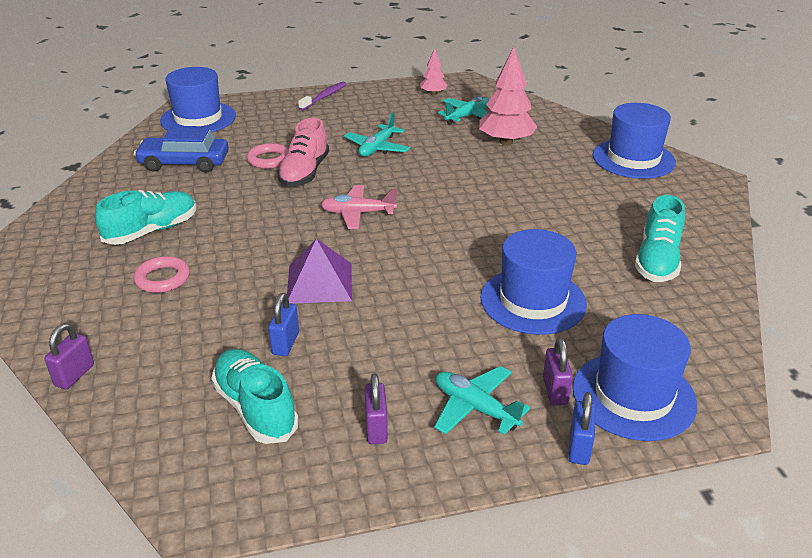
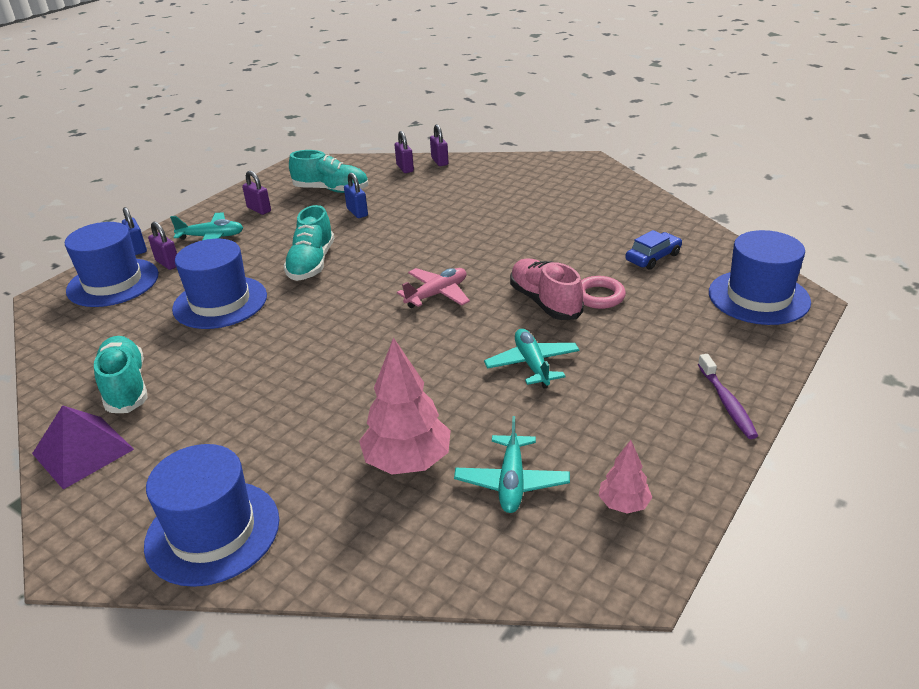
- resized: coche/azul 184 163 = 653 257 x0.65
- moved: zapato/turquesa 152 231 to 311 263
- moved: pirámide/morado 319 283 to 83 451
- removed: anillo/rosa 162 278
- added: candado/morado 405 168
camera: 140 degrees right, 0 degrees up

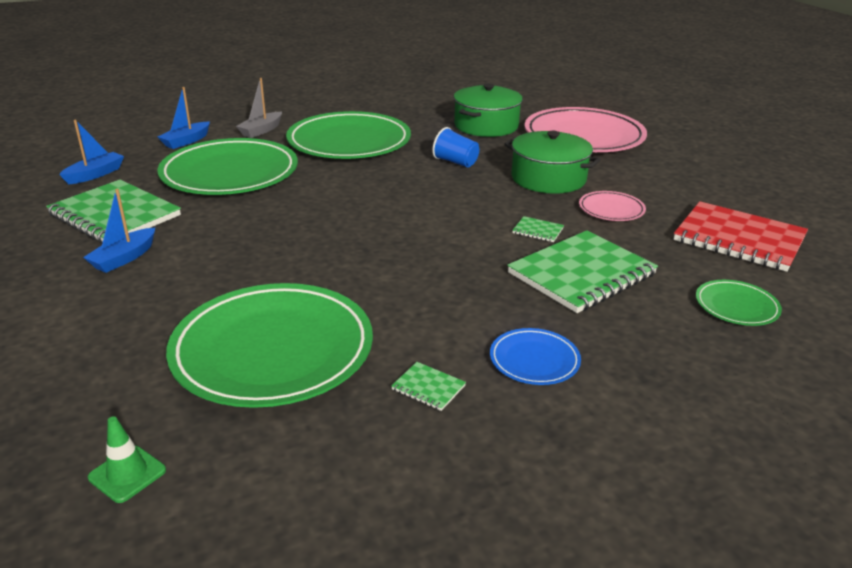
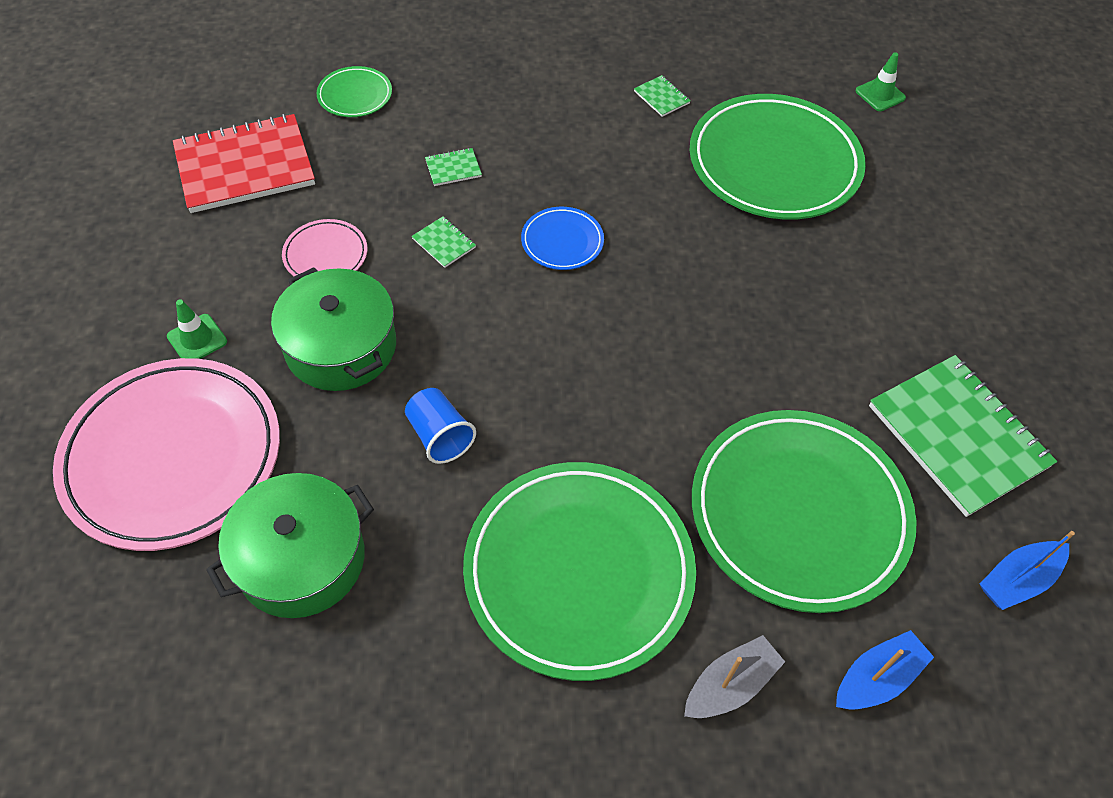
- removed: barco/azul 124 258
- turned: cuaderno/rojo 739 239 = 245 166 75 degrees counterclockwise
- resized: cuaderno/verde 581 274 = 453 168 x0.40
- moved: plato/azul 534 360 to 562 241
- added: cono de tráfico/verde 197 339
camera: 160 degrees left, 25 degrees up

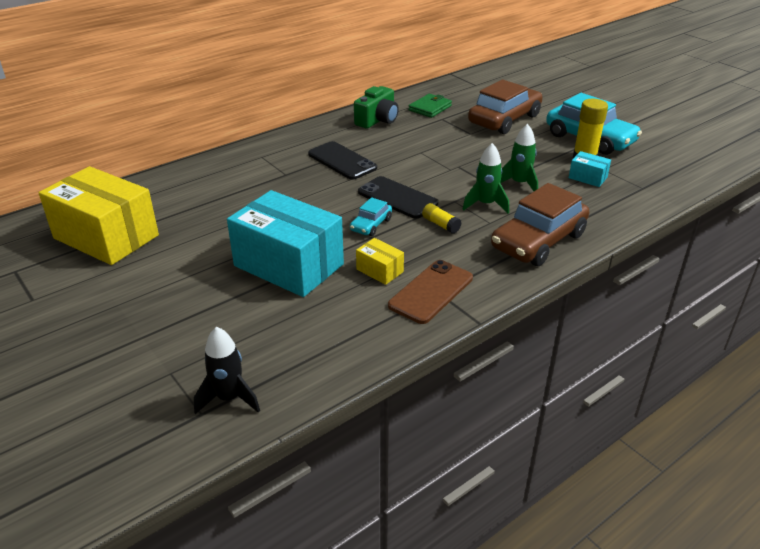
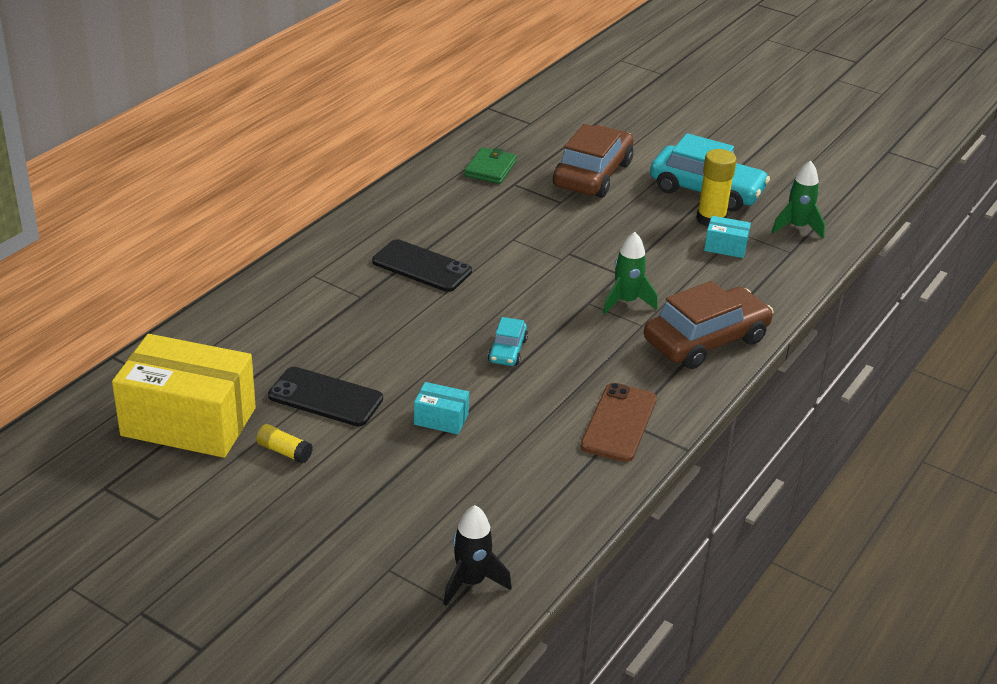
- removed: cámara/verde 377 120
- moved: cohete/verde 519 184 to 797 227
- moved: móvil/negro 397 198 to 325 397
- turned: coche/marrón 538 241 = 706 340 150 degrees counterclockwise
- resized: caja/turquesa 288 265 = 441 419 x0.43
- moved: barra de pegamento/amarillo 441 225 to 284 451
- removed: caja/amarillo 379 270
camera: 20 degrees left, 0 degrees up

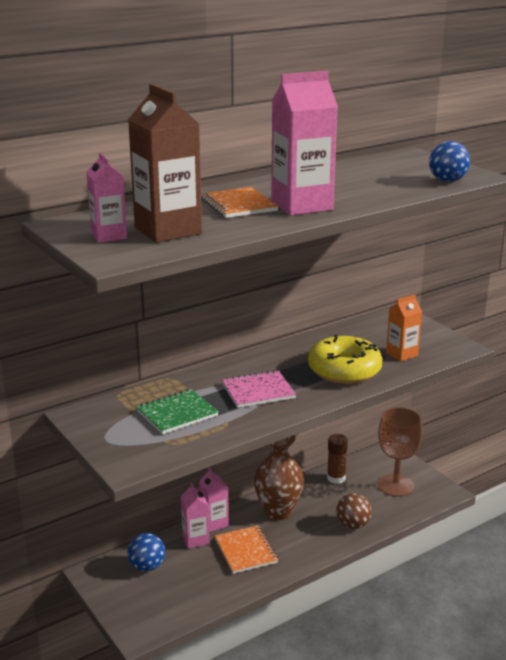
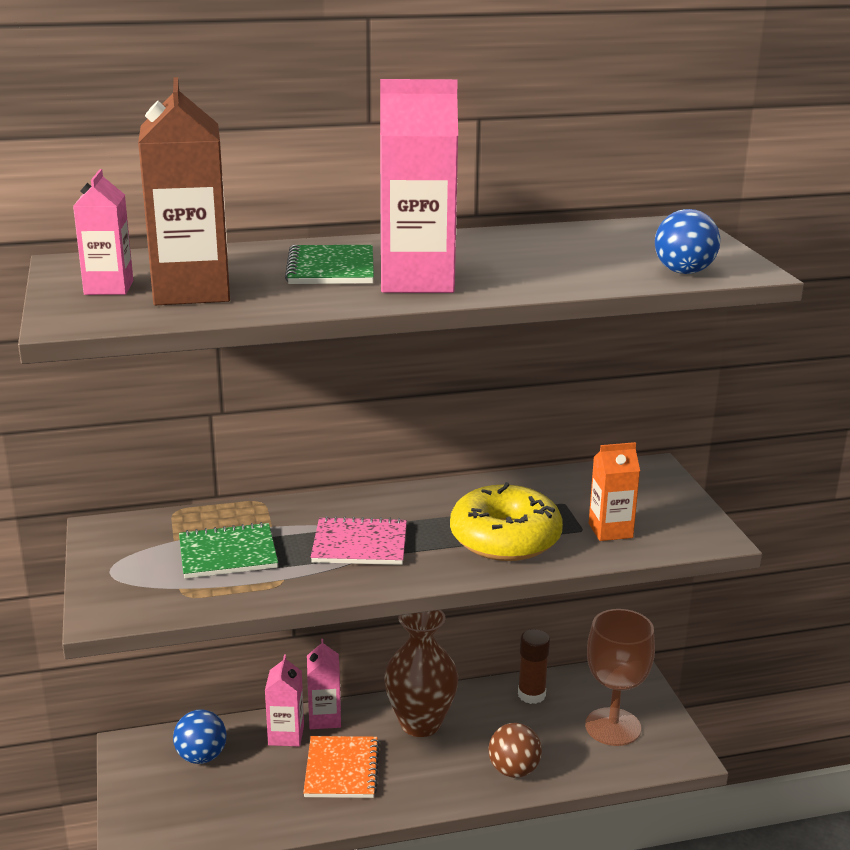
- recoloured: cuaderno/naranja 238 205 to cuaderno/verde 331 268
camera: 20 degrees right, 0 degrees up

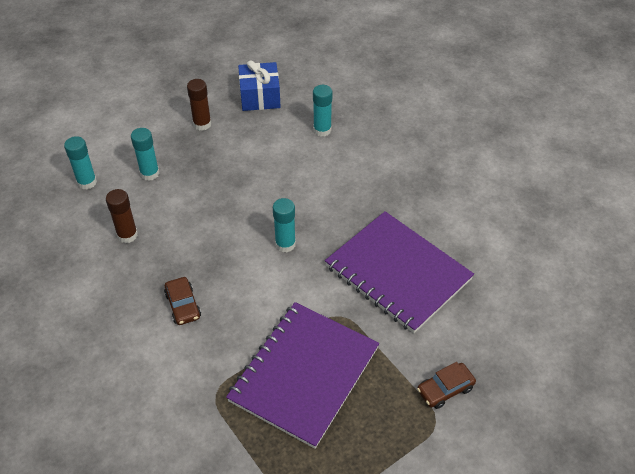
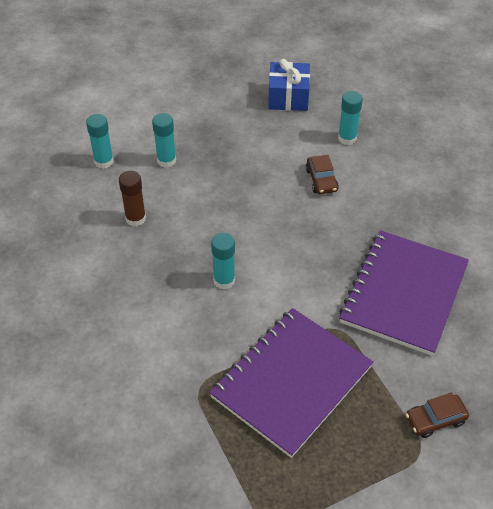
- removed: barra de pegamento/marrón 202 124
- moved: barra de pegamento/turquesa 285 244 to 224 280
- turned: cuaderno/morado 398 273 = 404 293 60 degrees clockwise
- moved: coche/marrón 183 305 to 321 180
camera: 10 degrees right, 0 degrees up

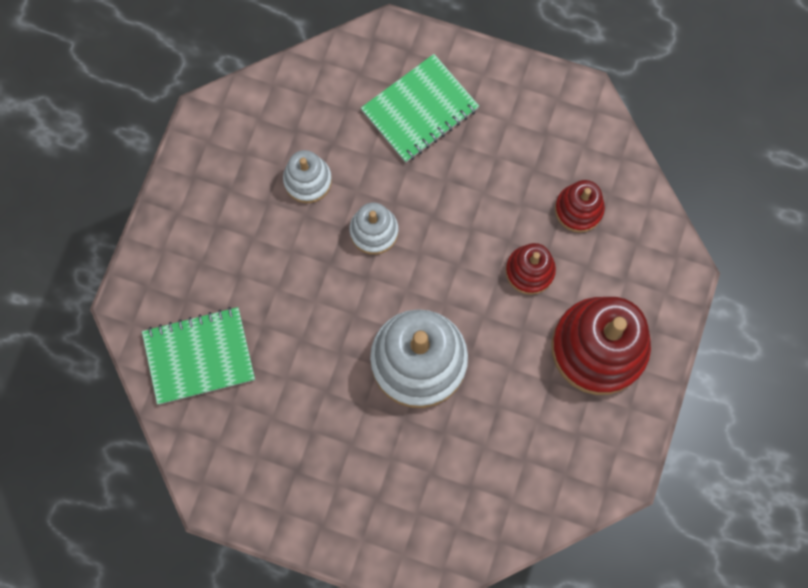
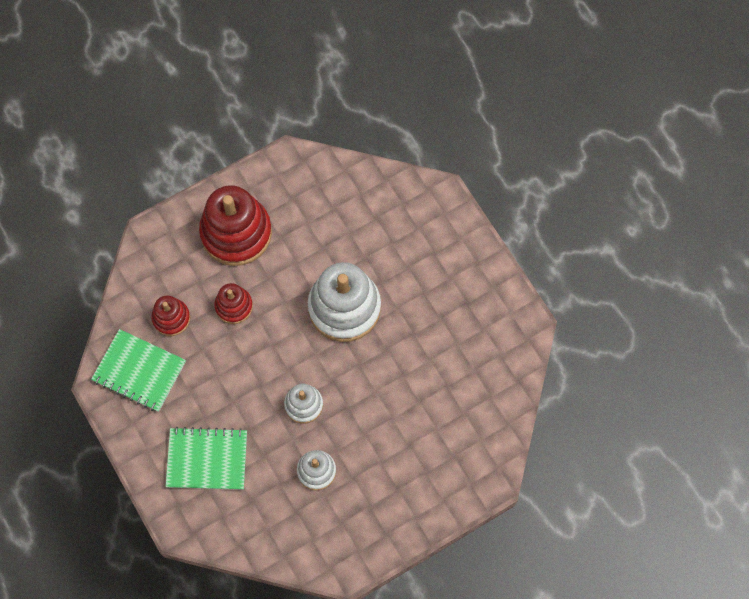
- moved: cuaderno/verde 199 356 to 139 371
camera: 140 degrees left, 5 degrees down

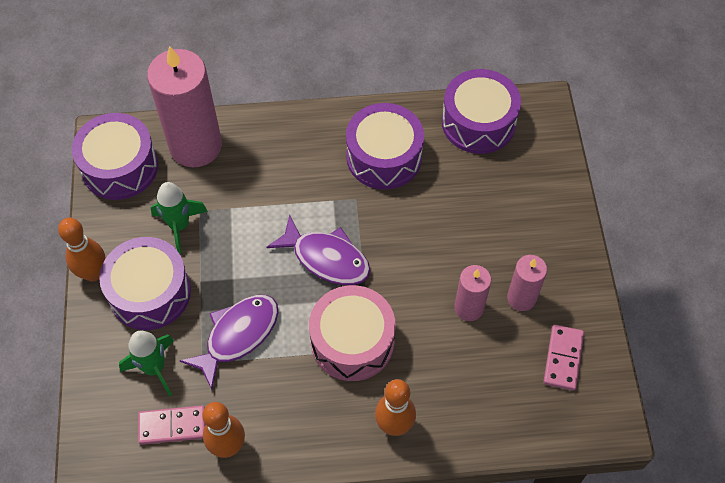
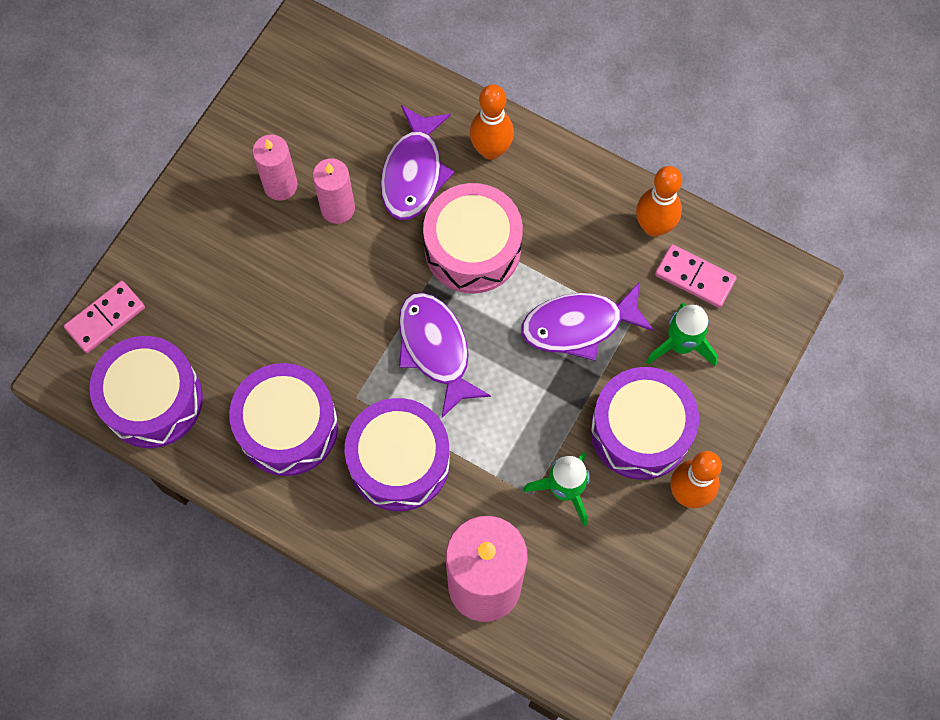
- moved: tambor/morado 120 167 to 399 461
- moved: ficha de dominó/rosa 563 358 to 105 318
- added: pez/morado 414 172
camera: 145 degrees left, 10 degrees up

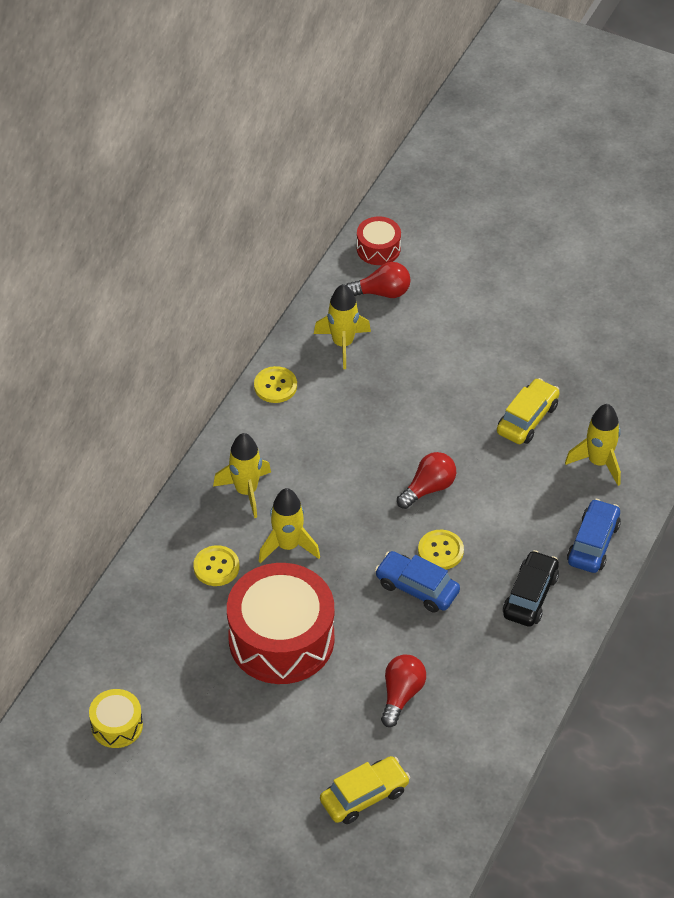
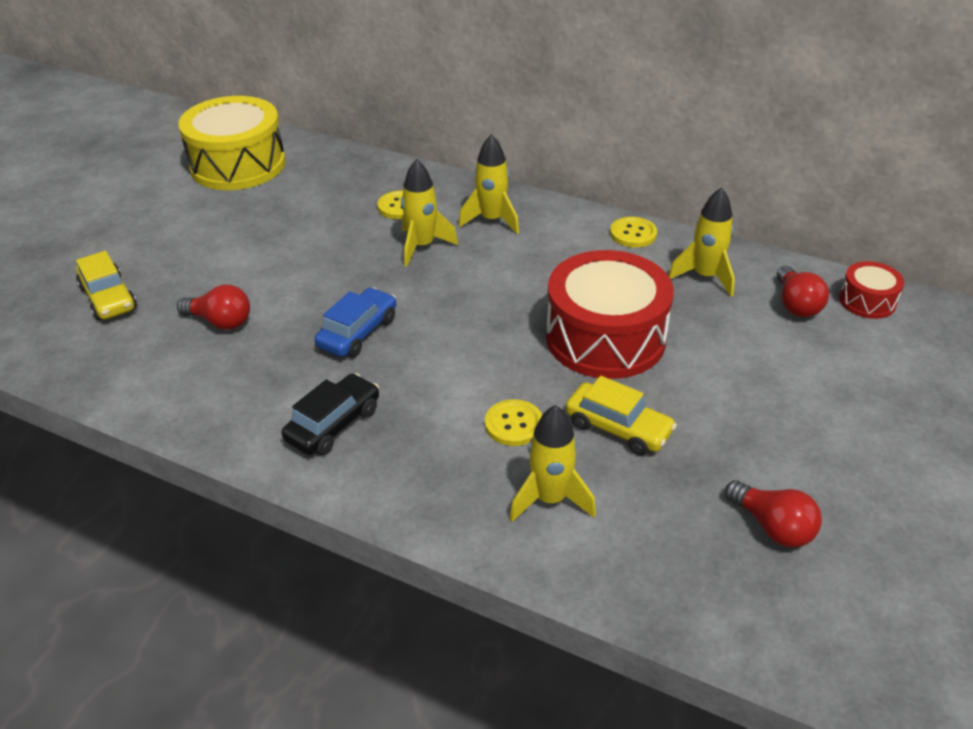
- moved: bombilla/rojo 428 488 to 772 527
- removed: coche/azul 593 543
- moved: botón/amarillo 440 551 to 514 424
- turned: coche/negro 530 596 = 333 424 75 degrees counterclockwise
- moved: tambor/rojo 281 639 to 605 338
- resized: tambor/amarillo 117 725 = 238 165 x2.11
camera: 90 degrees right, 10 degrees down

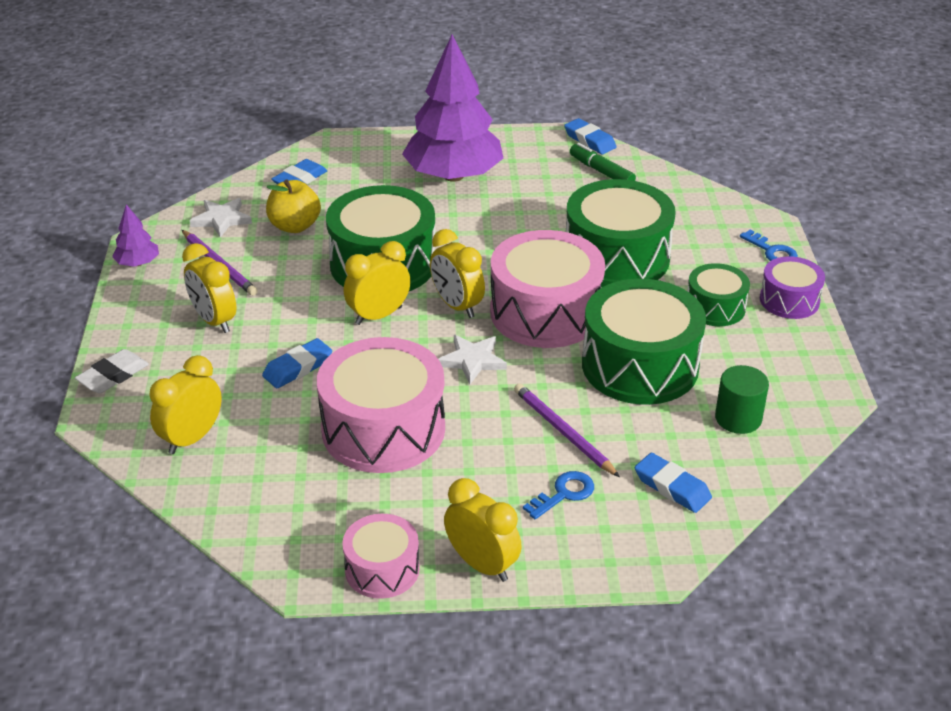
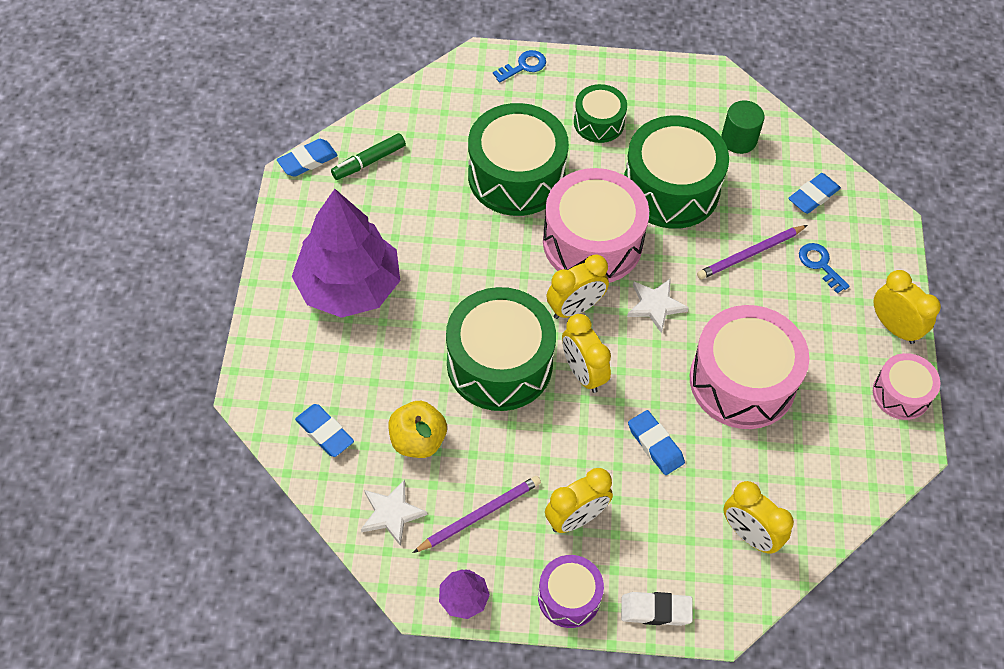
- moved: tambor/morado 789 300 to 569 597
- turned: goma de borrar/blanco 113 376 = 655 610 45 degrees counterclockwise
- turned: despertador/amarillo 482 564 = 894 327 90 degrees clockwise
camera: 85 degrees left, 20 degrees up

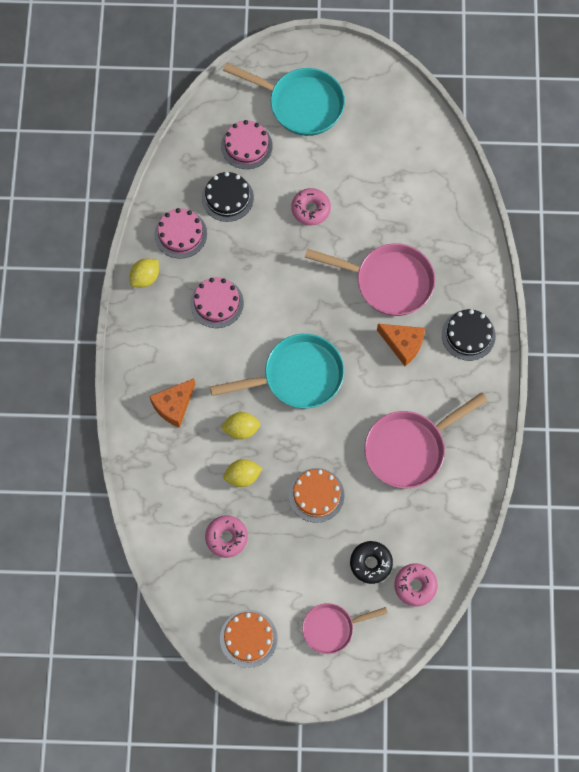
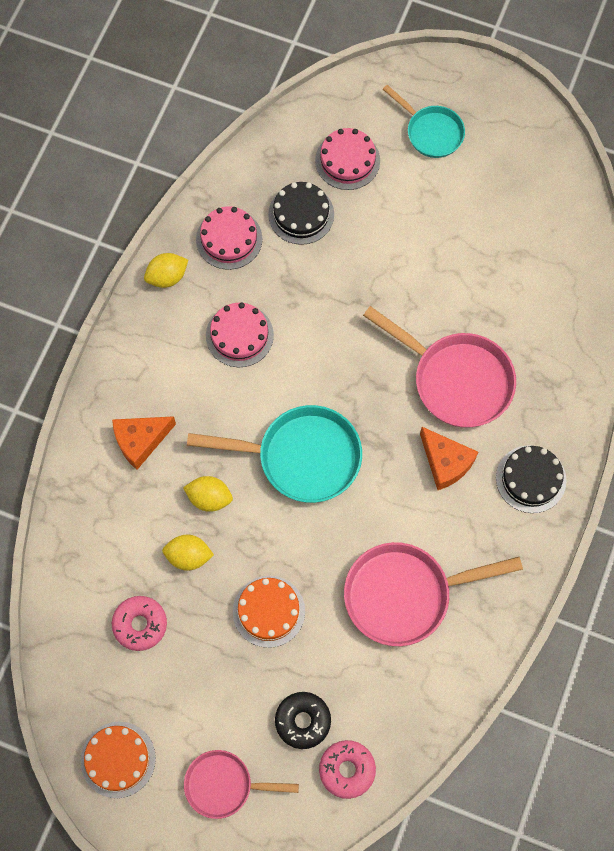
- resized: sartén/turquesa 300 104 = 431 132 x0.61
- removed: rosquilla/rosa 311 209
camera: 20 degrees right, 0 degrees up

